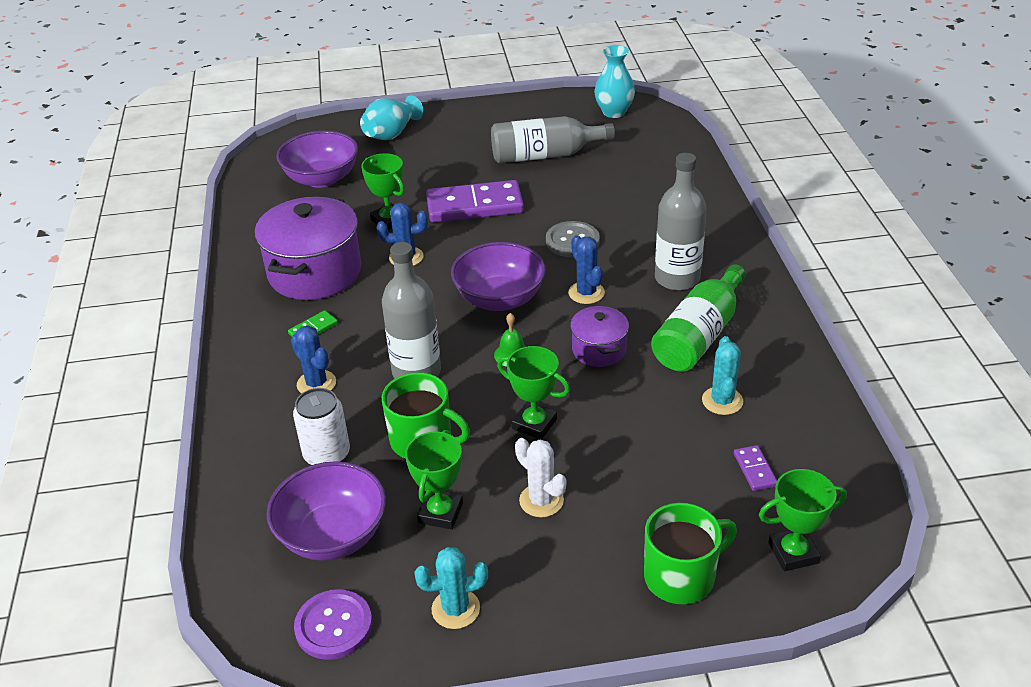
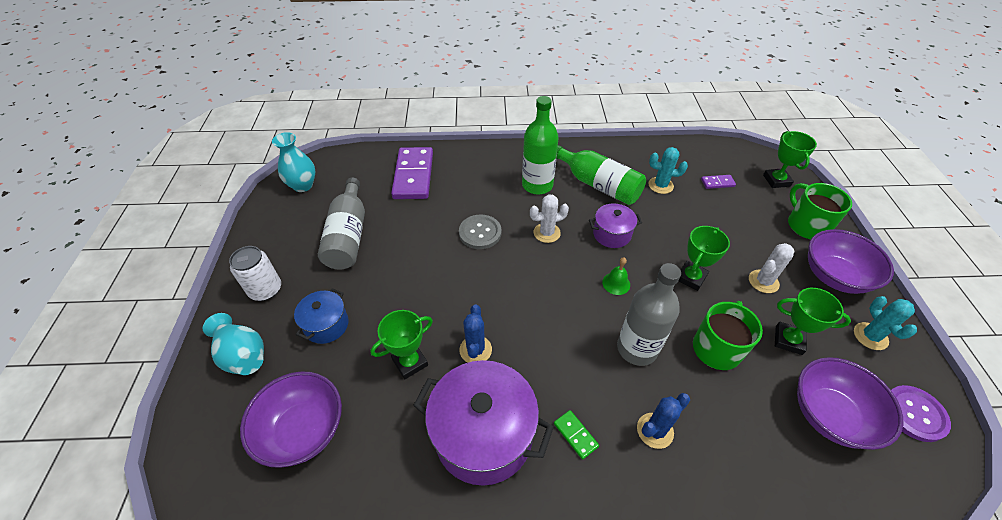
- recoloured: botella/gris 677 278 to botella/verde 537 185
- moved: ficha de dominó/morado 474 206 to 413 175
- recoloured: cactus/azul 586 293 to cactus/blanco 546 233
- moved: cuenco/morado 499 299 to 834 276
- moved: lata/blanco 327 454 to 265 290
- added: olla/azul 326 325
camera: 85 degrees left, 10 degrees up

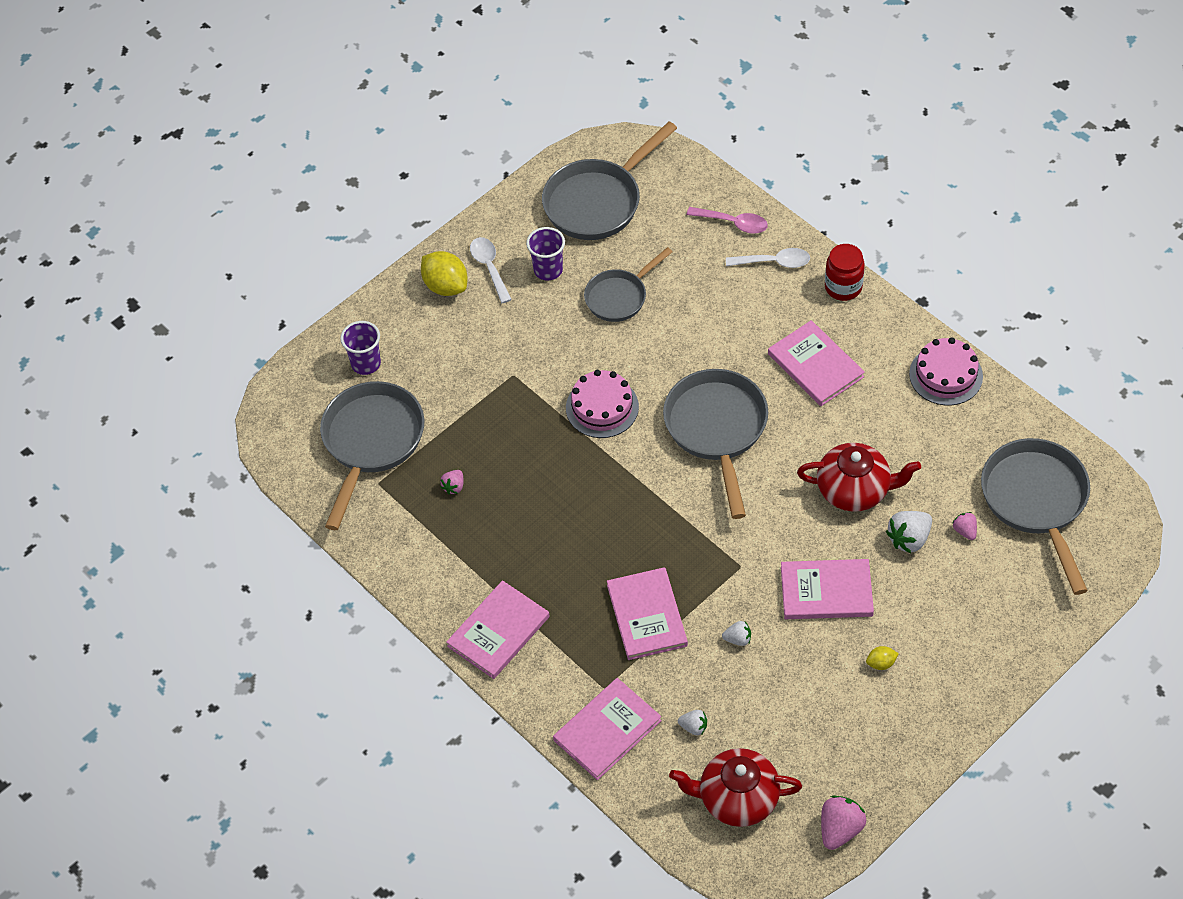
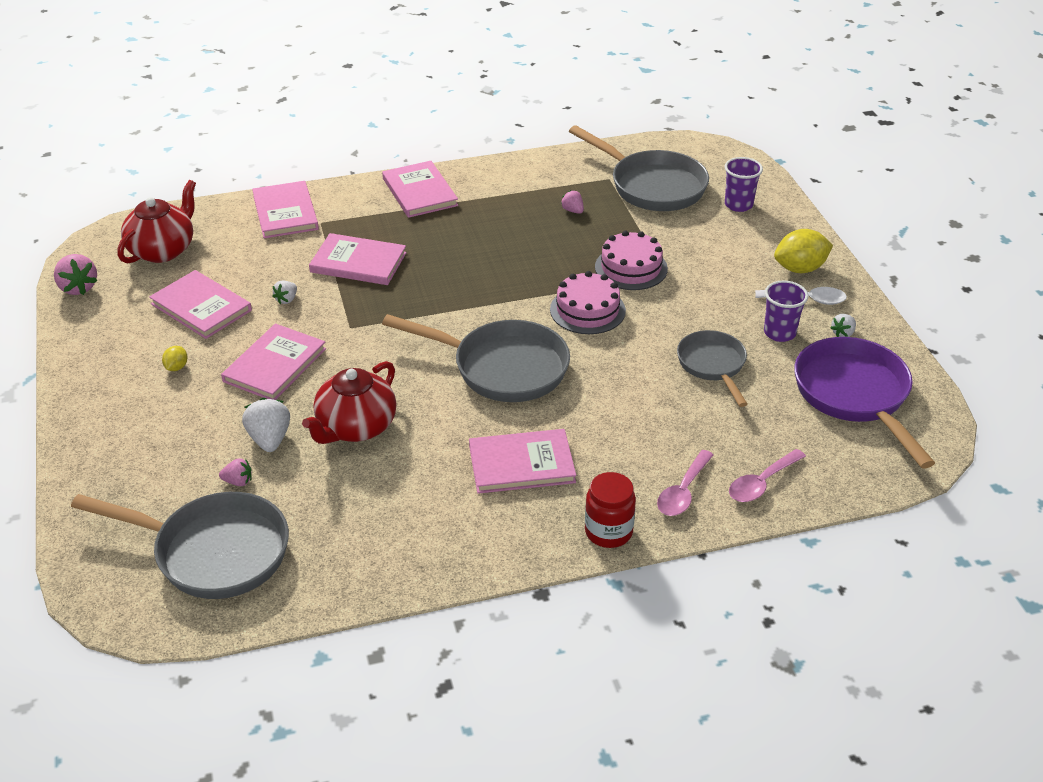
- recoloured: sartén/gris 598 201 to sartén/morado 855 396
- recoloured: cuchara/blanco 774 262 to cuchara/rosa 683 492
- moved: tarta/rosa 946 375 to 631 268
- moved: fresa/blanco 693 727 to 843 333
- added: libro/rosa 201 307
camera: 115 degrees right, 15 degrees down

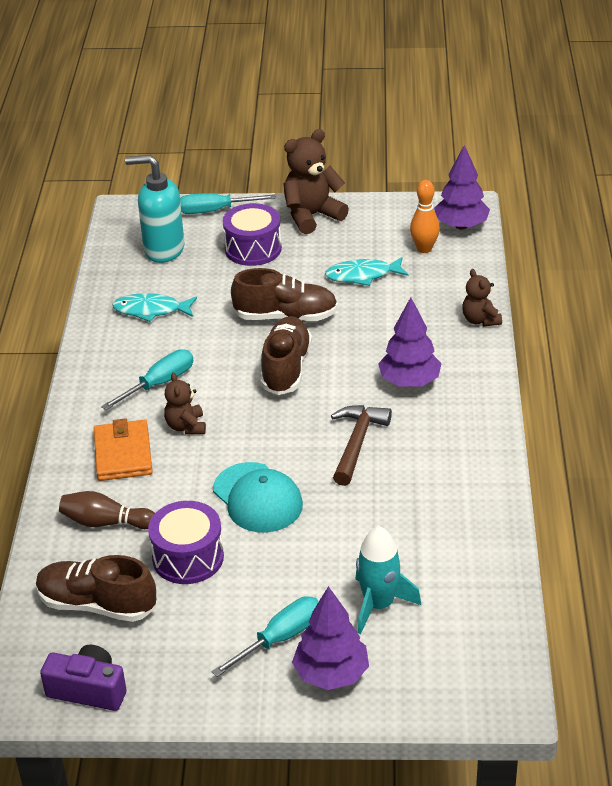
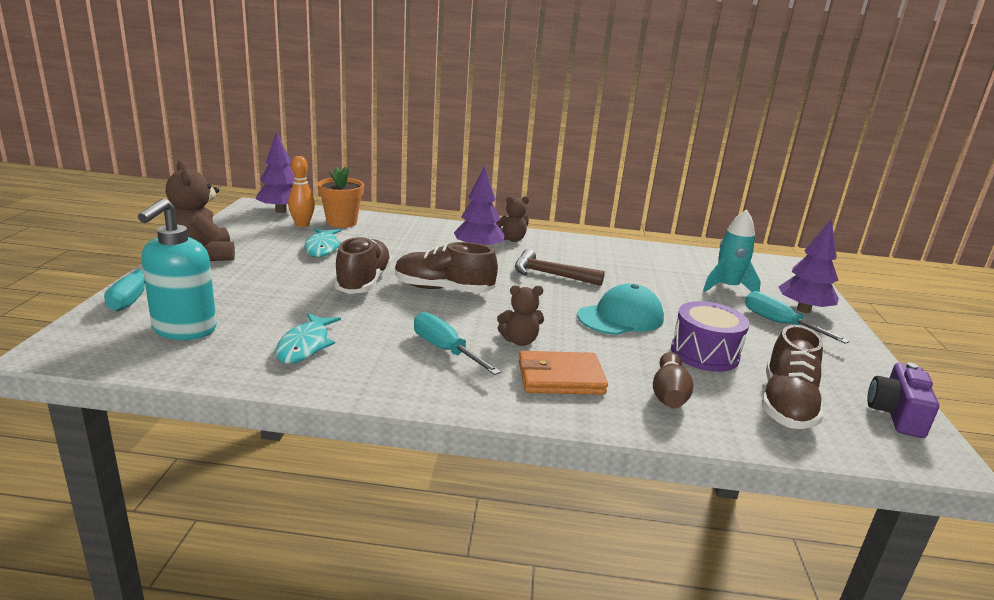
- removed: tambor/morado 253 249
- moved: osito/marrón 480 320 to 512 239
- added: maceta/naranja 341 222
camera: 90 degrees left, 15 degrees down

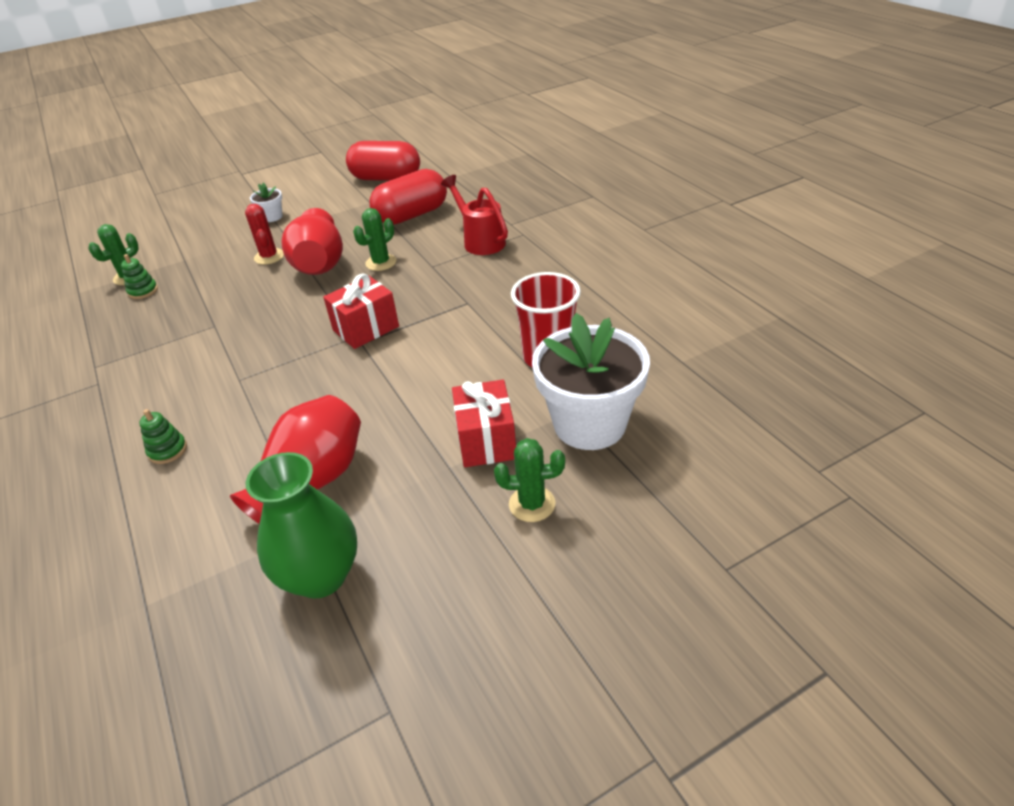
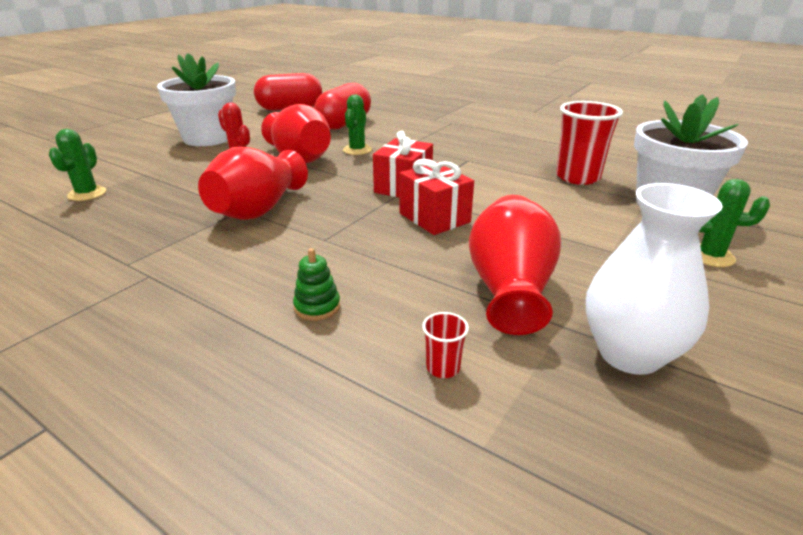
- removed: regadera/rojo 480 240
- resized: maceta/blanco 272 217 = 208 138 x2.33
- removed: juguete apilable/verde 143 291
- moved: regalo/rojo 486 441 to 434 218
- turned: cactus/verde 532 504 = 710 256 45 degrees clockwise
- recoloured: florero/verde 321 576 to florero/blanco 629 354
- added: florero/rojo 258 210
- added: vaso/rojo 443 367
camera: 30 degrees left, 10 degrees down

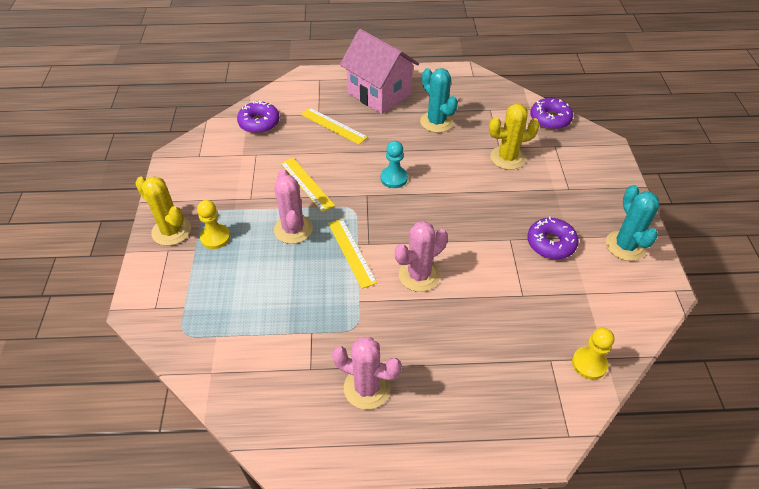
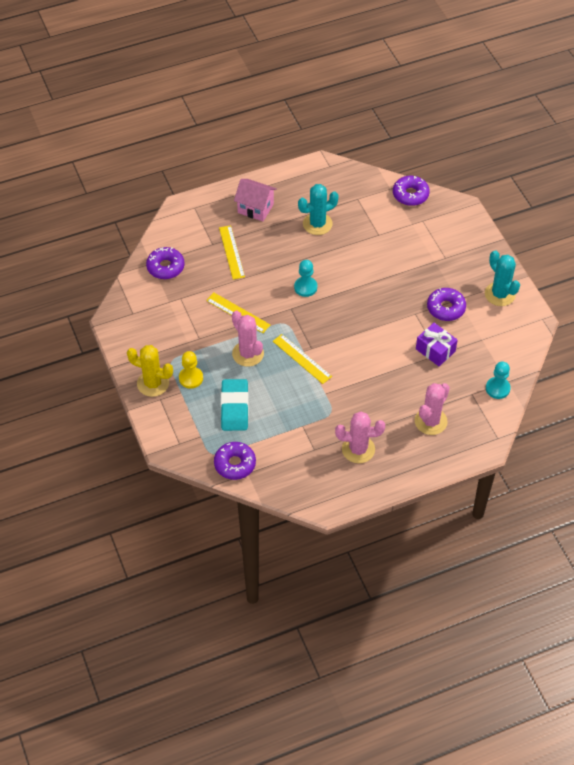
- resized: casa/rosa 379 94 = 255 208 x0.64
- turned: cactus/turquesa 436 122 = 317 224 60 degrees counterclockwise
- removed: cactus/amarillo 507 158
- turned: regla/amarillo 333 126 = 231 252 60 degrees clockwise
- moved: cactus/rosa 419 275 to 430 421
- recoloured: peón/amarillo 589 364 to peón/turquesa 497 388
- added: regalo/morado 435 350
- added: goma de borrar/turquesa 234 407
- added: rosquilla/morado 235 464
camera: 20 degrees left, 5 degrees up

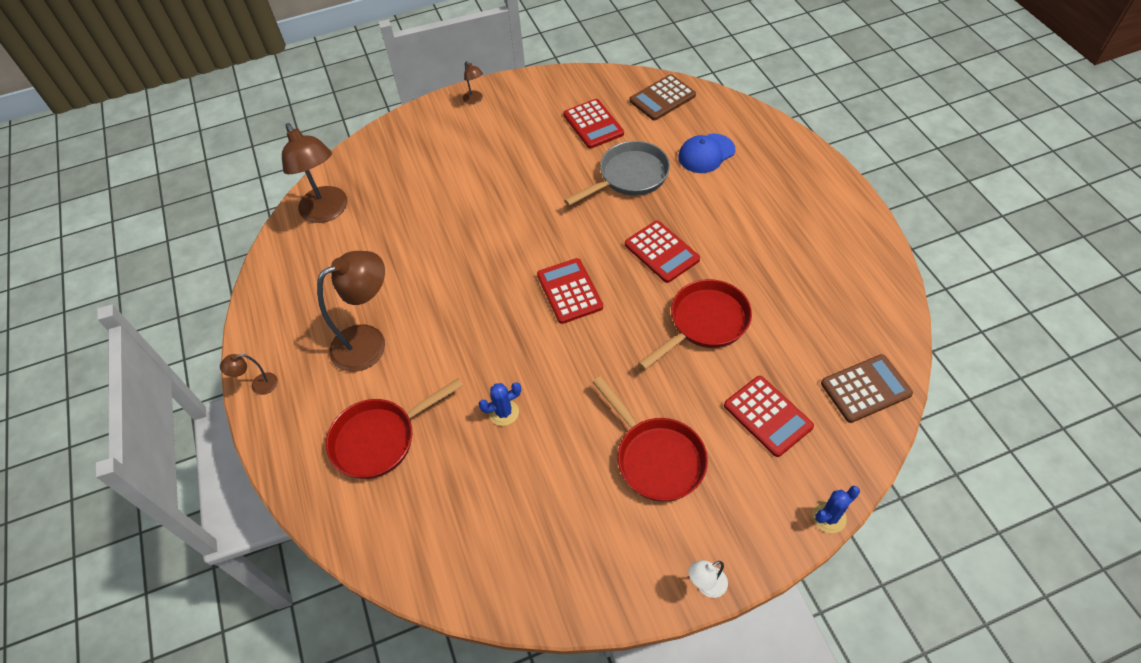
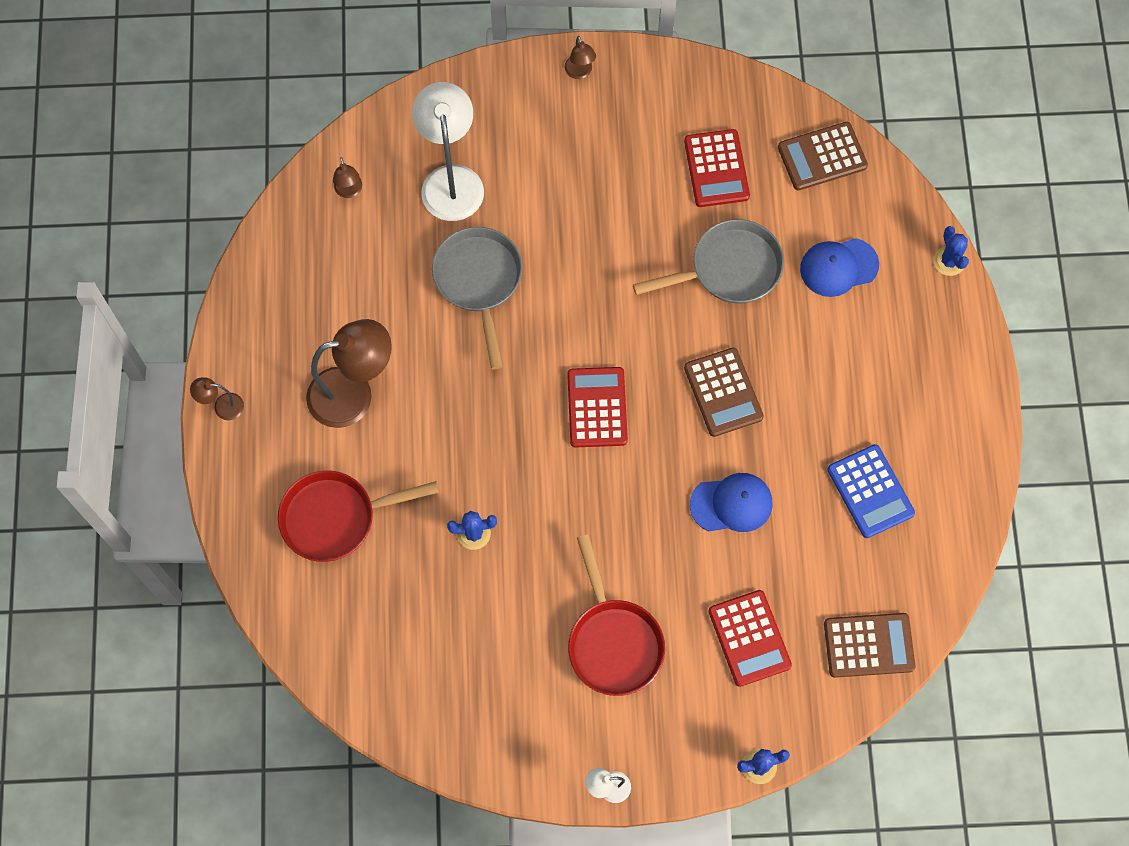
- resized: lámpara/marrón 327 212 = 349 191 x0.45
- recoloured: calculadora/rojo 661 252 to calculadora/marrón 723 392
- replaced: sartén/rojo 704 323 to gorra/azul 731 504
- added: lámpara/blanco 451 180
- added: cactus/azul 949 261
- added: sartén/gris 479 282
- added: calculadora/azul 870 491
camera: 15 degrees right, 15 degrees up

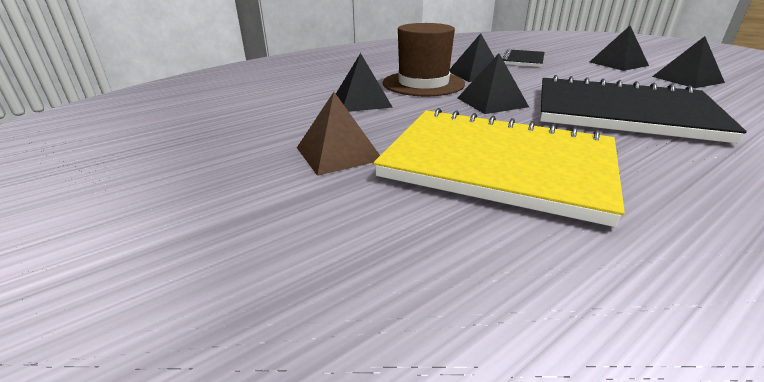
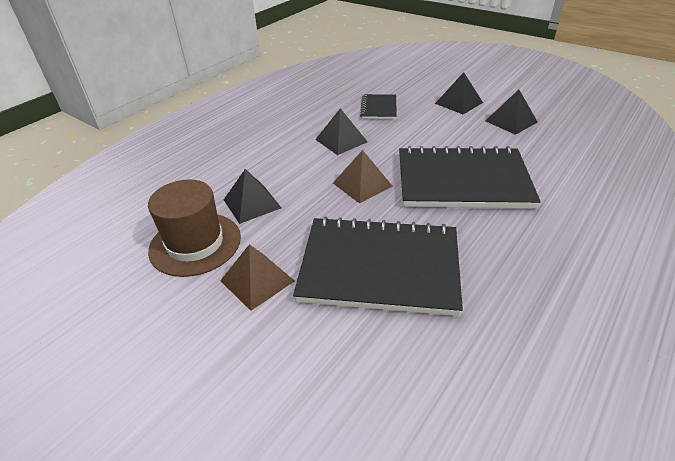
- moved: sombrero/marrón 423 83 to 195 243
- recoloured: pirámide/negro 492 102 to pirámide/marrón 362 184
- recoloured: cuaderno/amarillo 498 164 to cuaderno/negro 379 267
camera: 15 degrees left, 10 degrees up

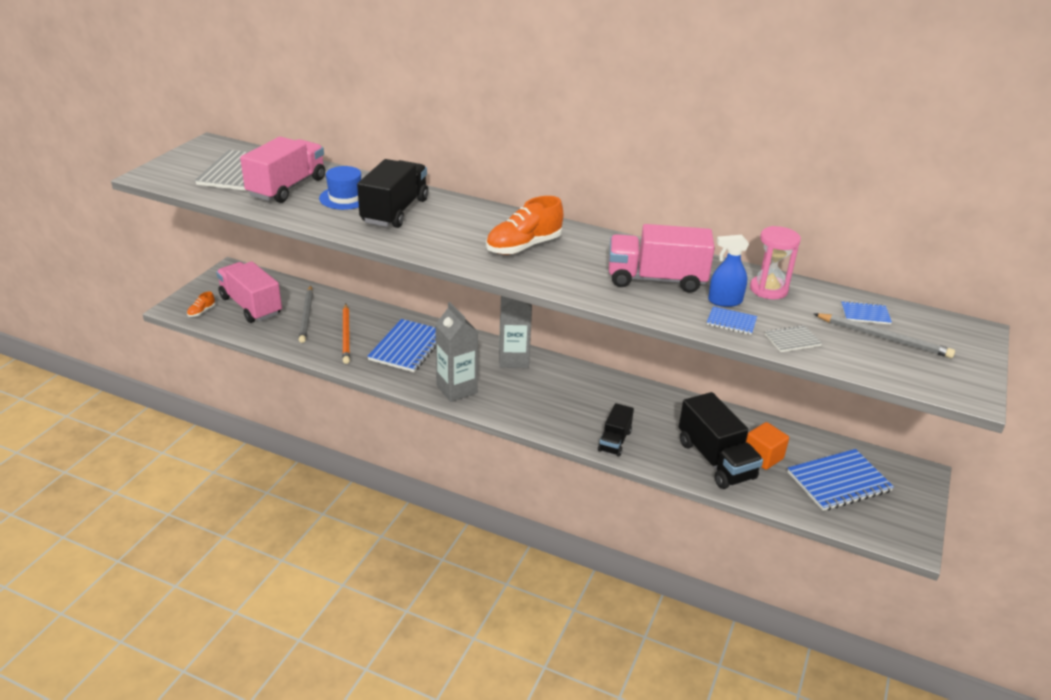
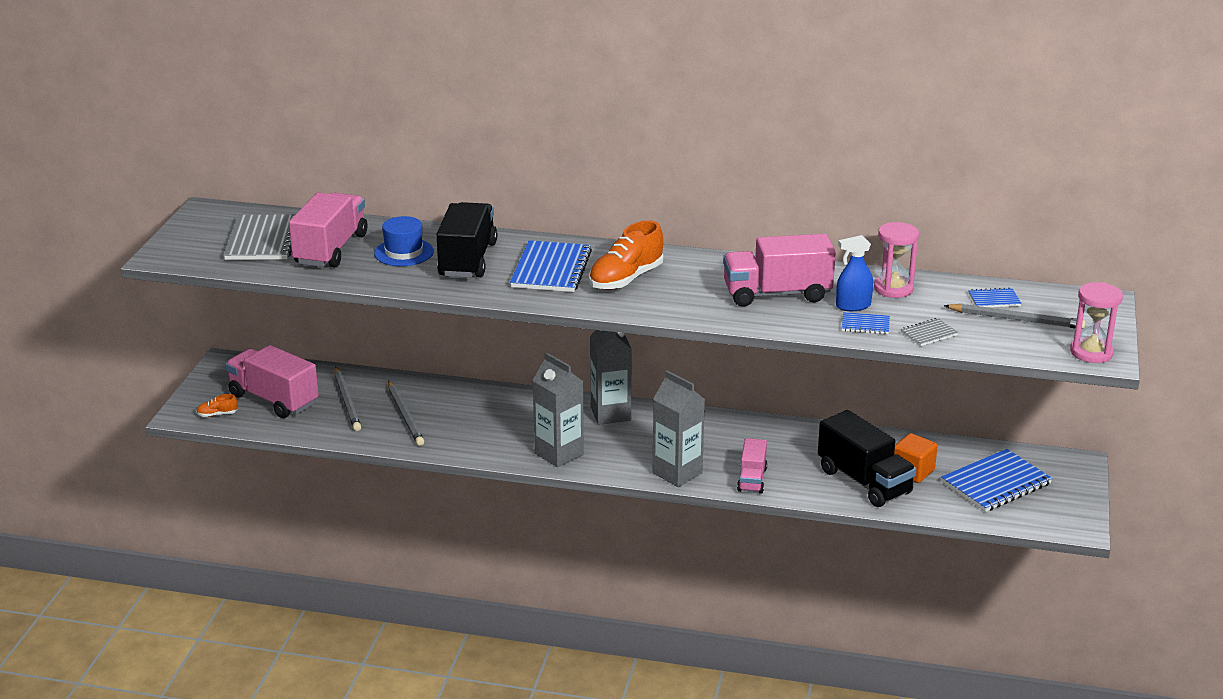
- turned: zapato/naranja 201 312 = 217 414 60 degrees clockwise
- recoloured: lápiz/naranja 346 335 to lápiz/gris 405 416
- moved: cuaderno/azul 407 347 to 551 269
- recoloured: camión/negro 614 441 to camión/rosa 752 479
- added: reloj de arena/rosa 1091 352
- added: cartón de leche/gris 677 473
camera: 10 degrees left, 5 degrees down

